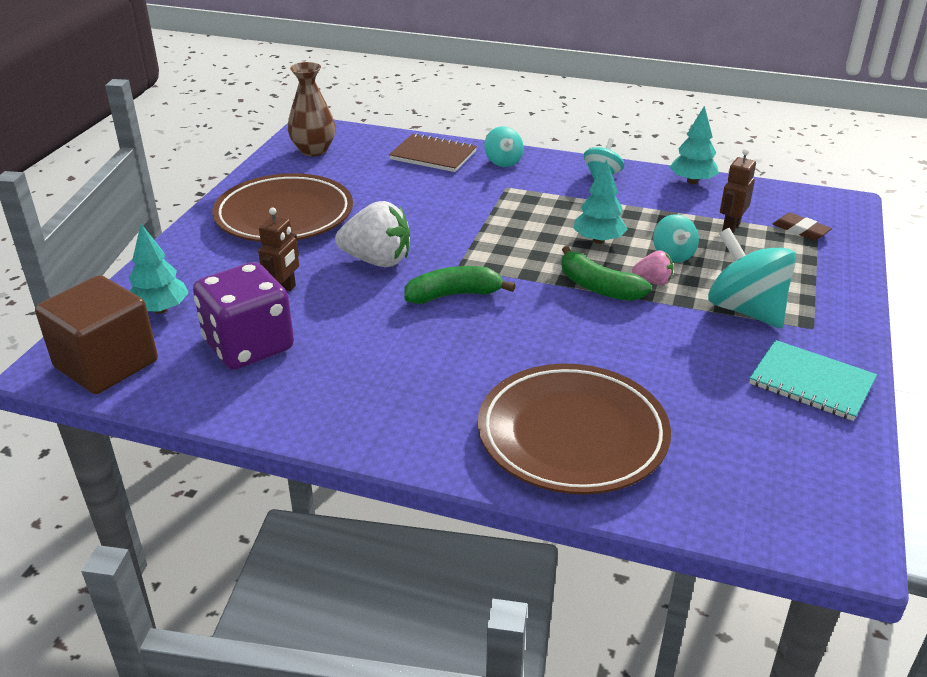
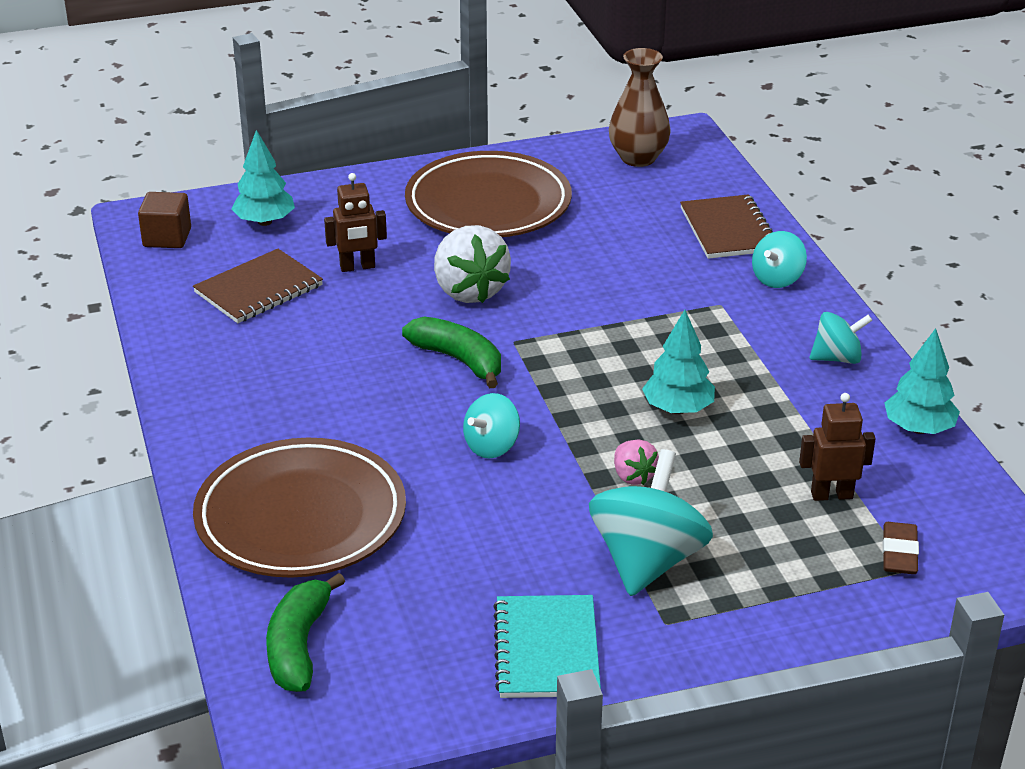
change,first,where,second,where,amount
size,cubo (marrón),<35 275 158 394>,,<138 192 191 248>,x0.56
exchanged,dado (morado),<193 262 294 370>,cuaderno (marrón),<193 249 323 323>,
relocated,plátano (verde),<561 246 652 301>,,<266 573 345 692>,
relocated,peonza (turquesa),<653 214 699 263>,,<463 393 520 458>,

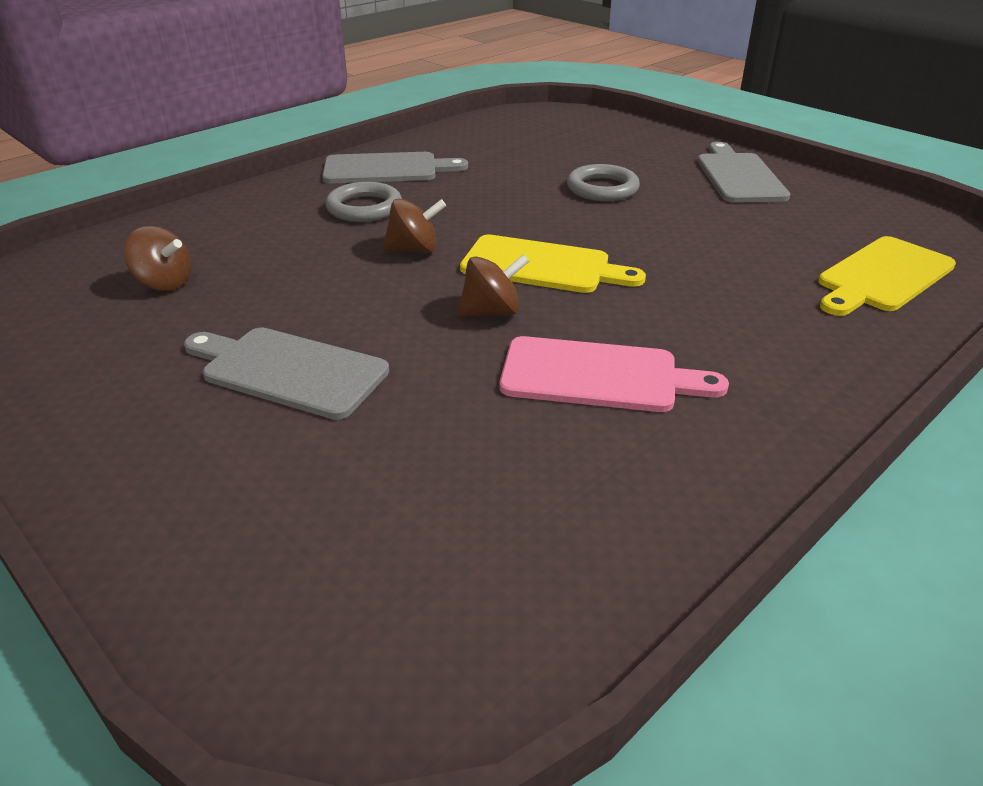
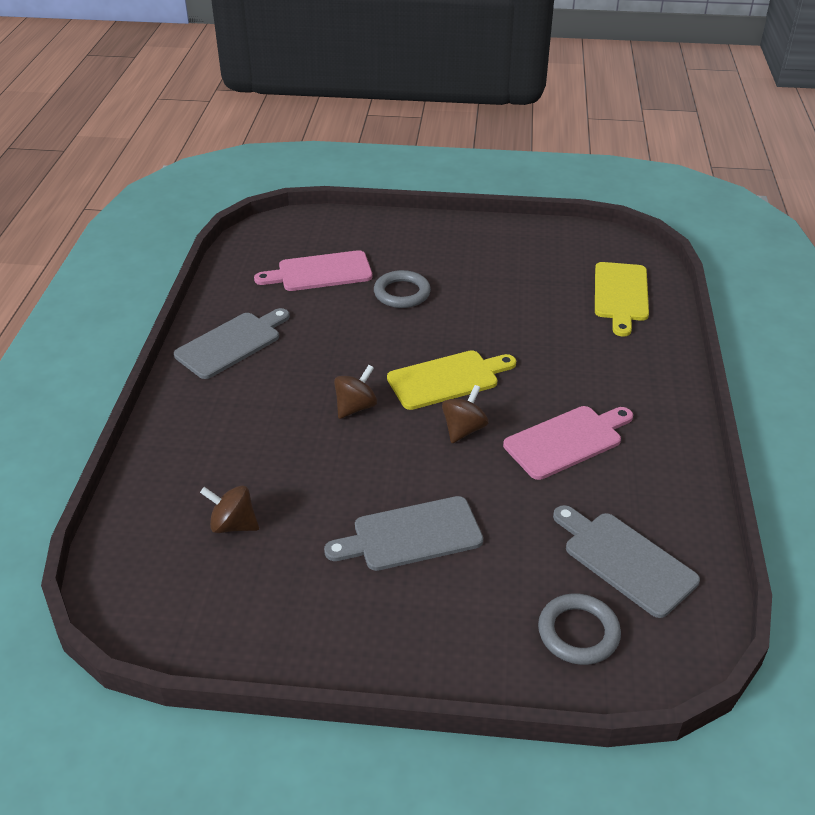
change,first,where,second,where,amount
spun,peonza (marrón),<124 226 191 291>,,<200 485 259 533>,150 degrees counterclockwise
relocated,anillo (gris),<325 182 402 222>,,<538 593 621 665>,
relocated,tabla de cortar (gris),<697 142 790 203>,,<553 505 700 618>,
appeared,,,tabla de cortar (rosa),<254 250 372 291>,

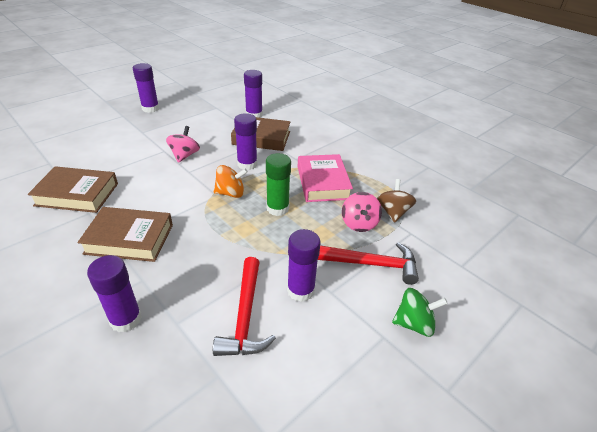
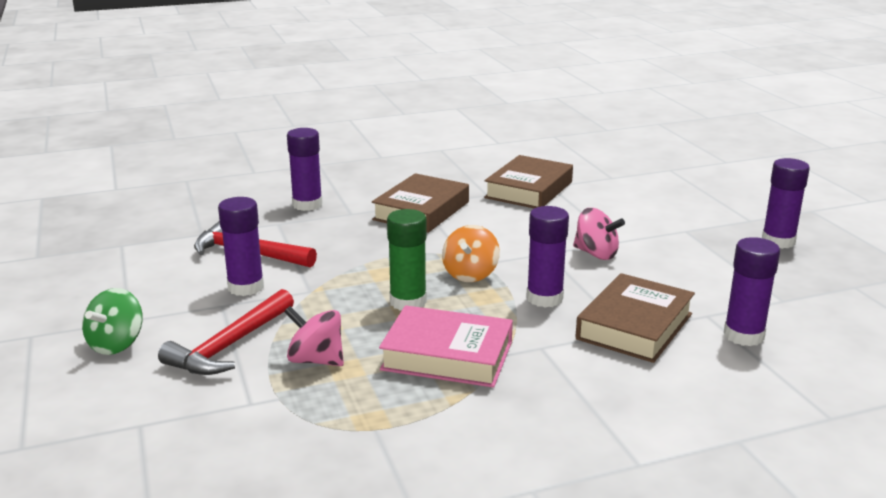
change,first,where,second,where,amount
missing,peonza (marrón),<377 179 416 223>,,,

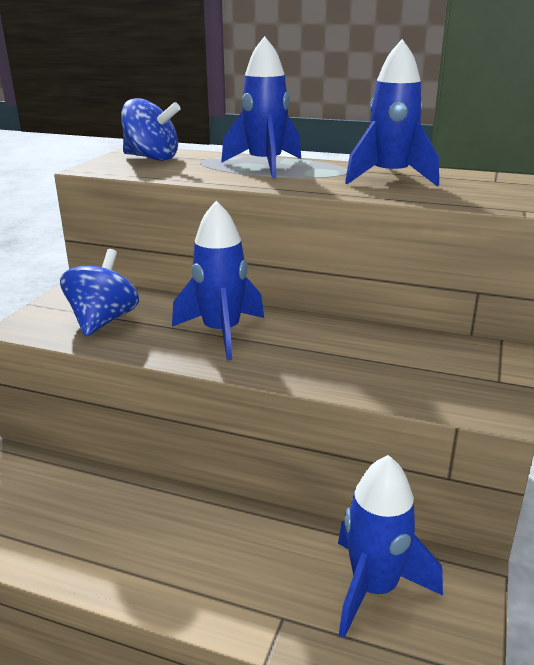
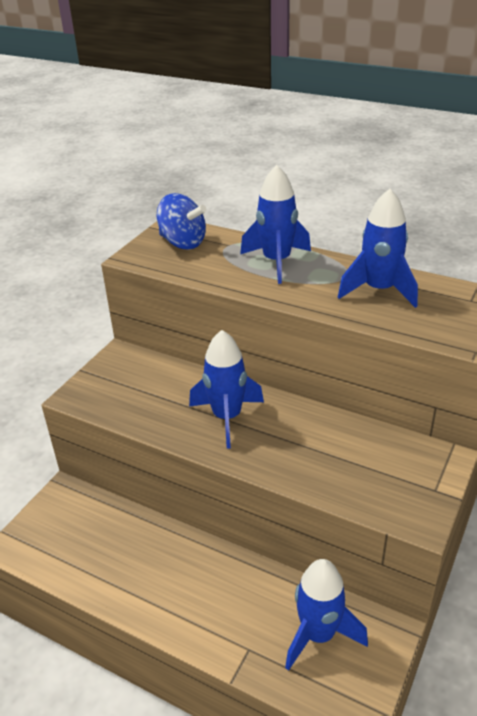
change,first,where,second,where,amount
missing,peonza (azul),<60 249 139 337>,,,

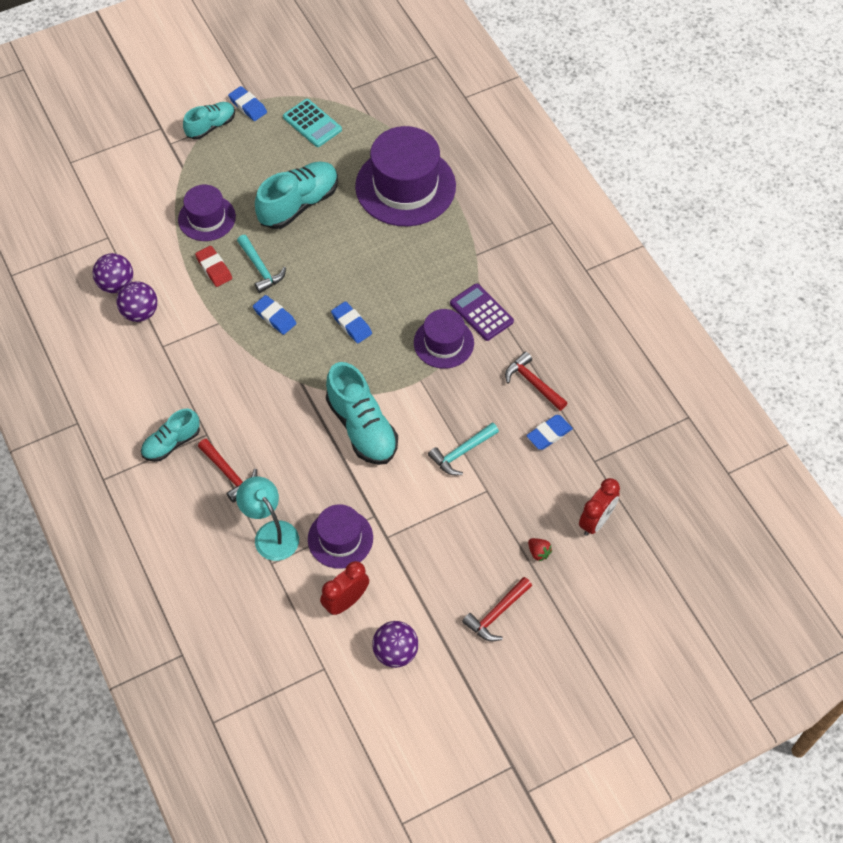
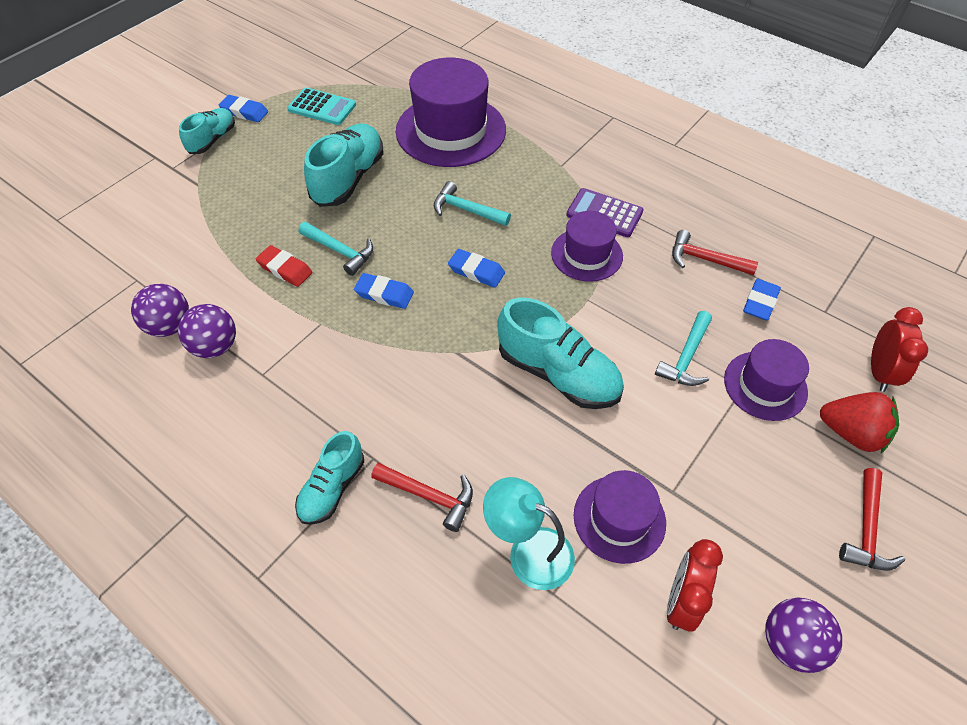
change,first,where,second,where,amount
relocated,sombrero (morado),<178 185 236 241>,,<724 339 809 421>,
size,fresa (rojo),<528 538 552 562>,,<820 392 899 453>,x2.02
appeared,,,martillo (turquesa),<434 181 511 226>,

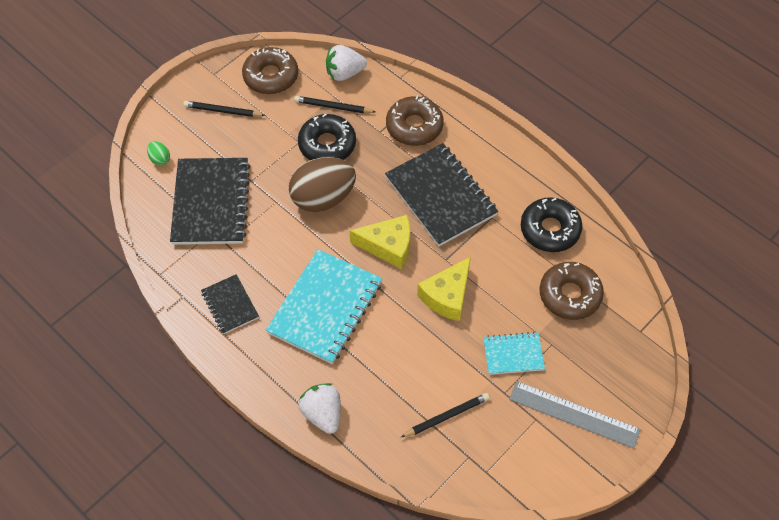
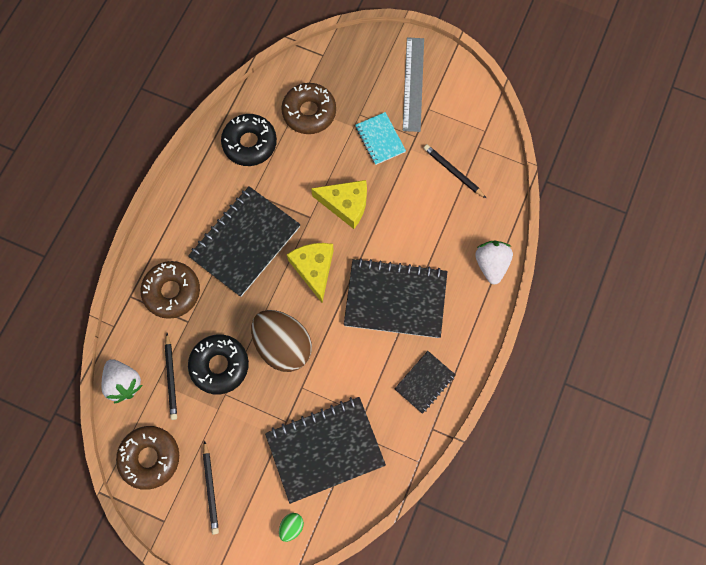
change,first,where,second,where,amount
colour,cuaderno (turquesa),<266 249 382 364>,cuaderno (negro),<344 258 447 338>,
spun,fresa (blanco),<299 383 340 434>,,<475 241 513 285>,135 degrees clockwise

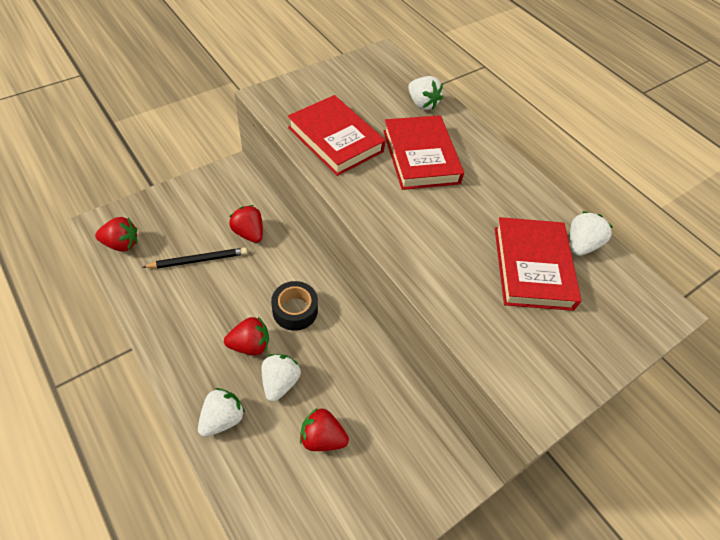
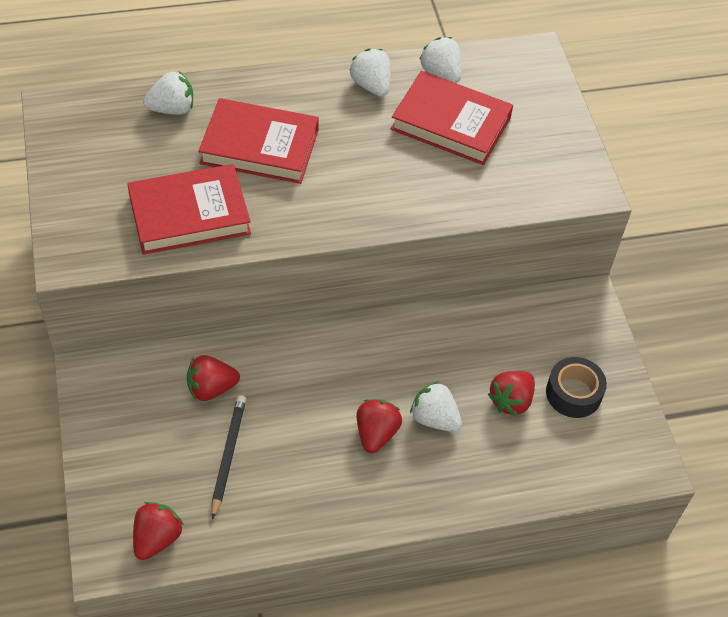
change,first,where,second,where,amount
relocated,fresa (blanco),<198 388 245 437>,,<349 49 391 97>,
relocated,cinta adhesiva (negro),<271 281 318 331>,,<546 357 607 418>,

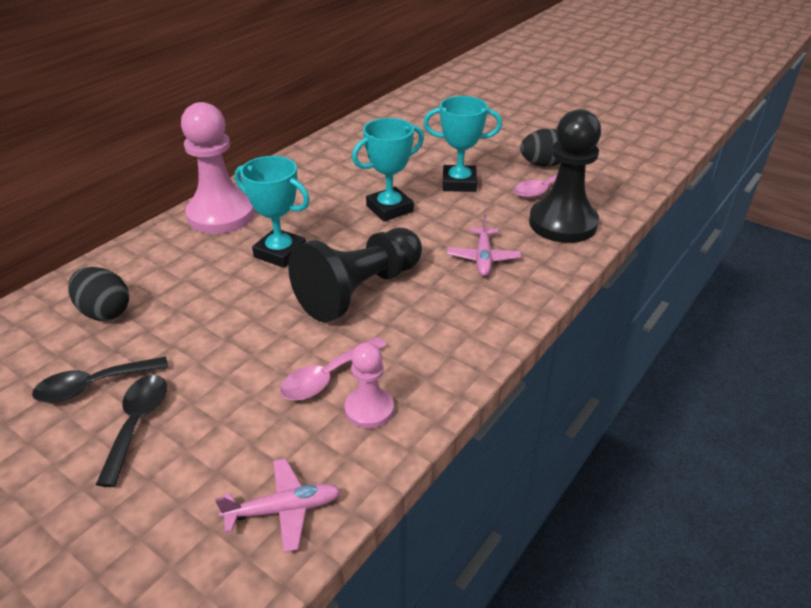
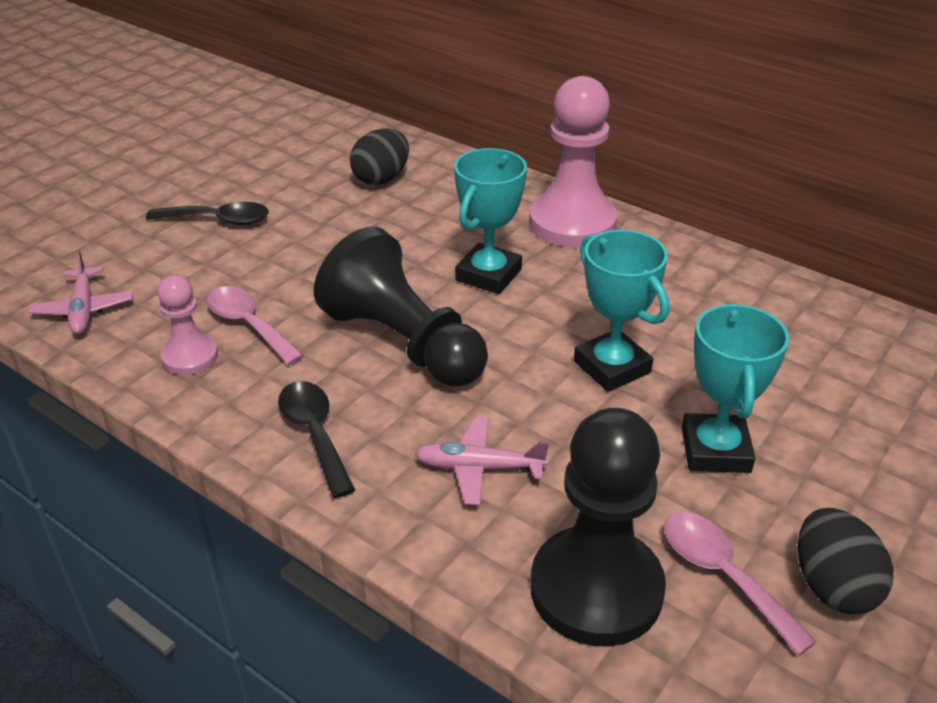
change,first,where,second,where,amount
relocated,cuchara (negro),<32 357 168 403>,,<278 381 355 498>,

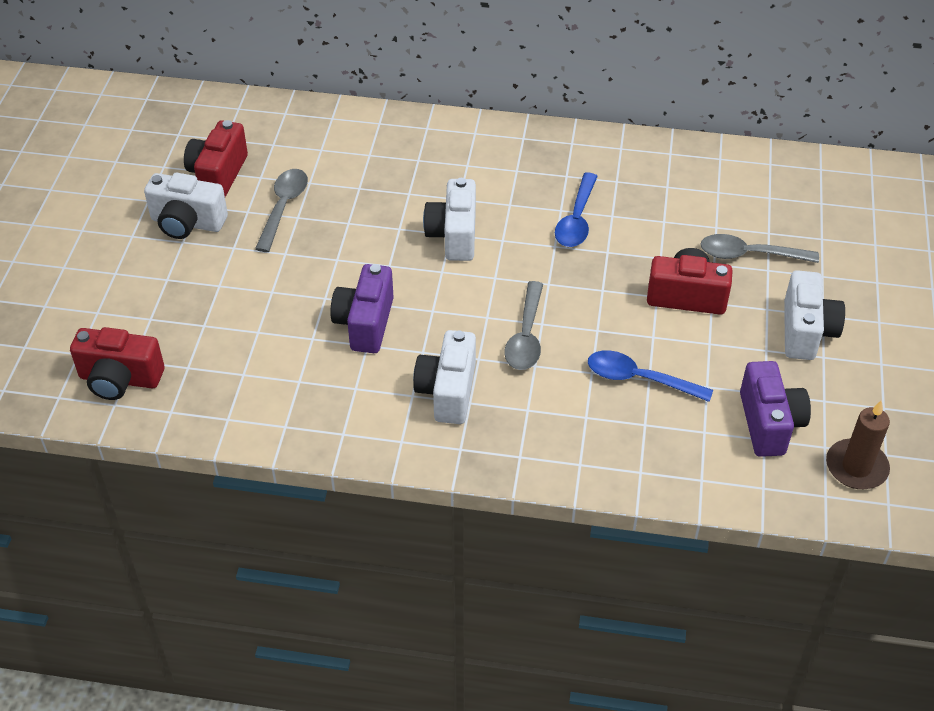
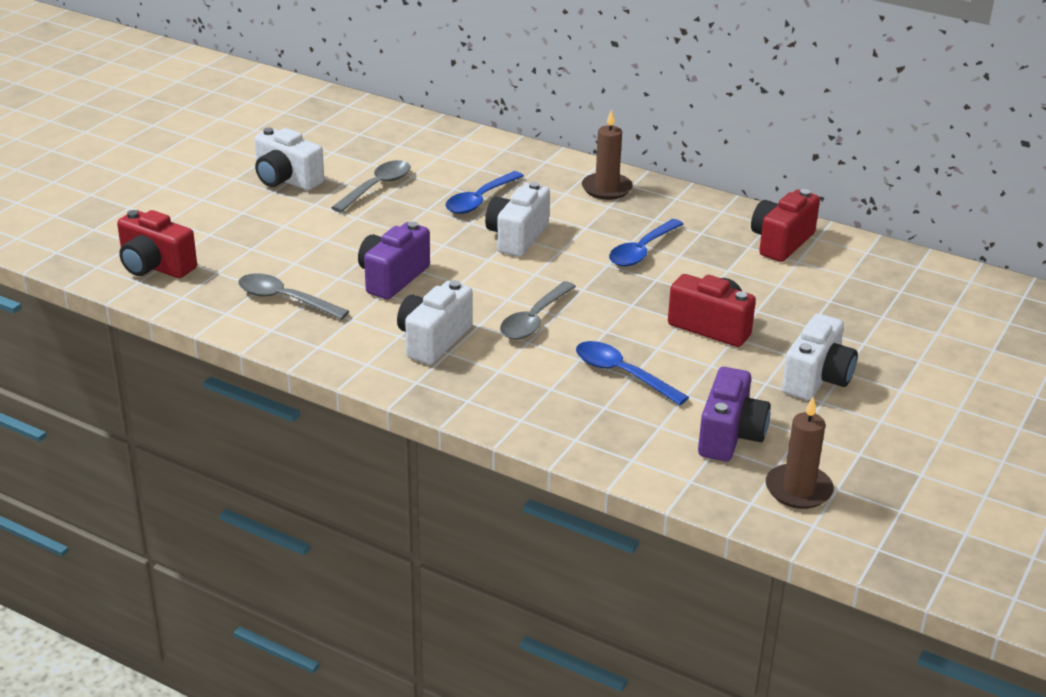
change,first,where,second,where,amount
relocated,cámara (rojo),<184 120 248 197>,,<751 189 820 262>,
relocated,cuchara (gris),<700 234 819 263>,,<238 273 349 320>,
appeared,,,cuchara (azul),<445 171 524 214>,
appeared,,,vela (marrón),<582 110 633 200>,

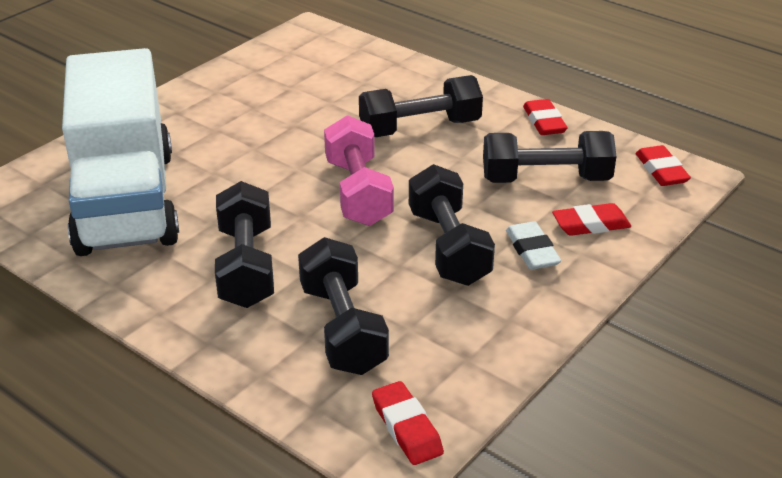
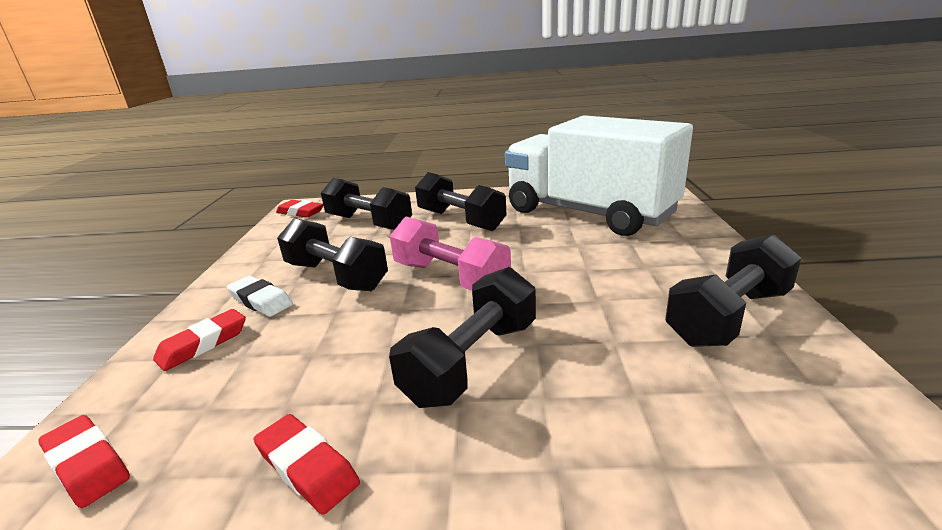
change,first,where,second,where,amount
relocated,mancuerna (negro),<483 131 617 183>,,<665 234 801 347>,

